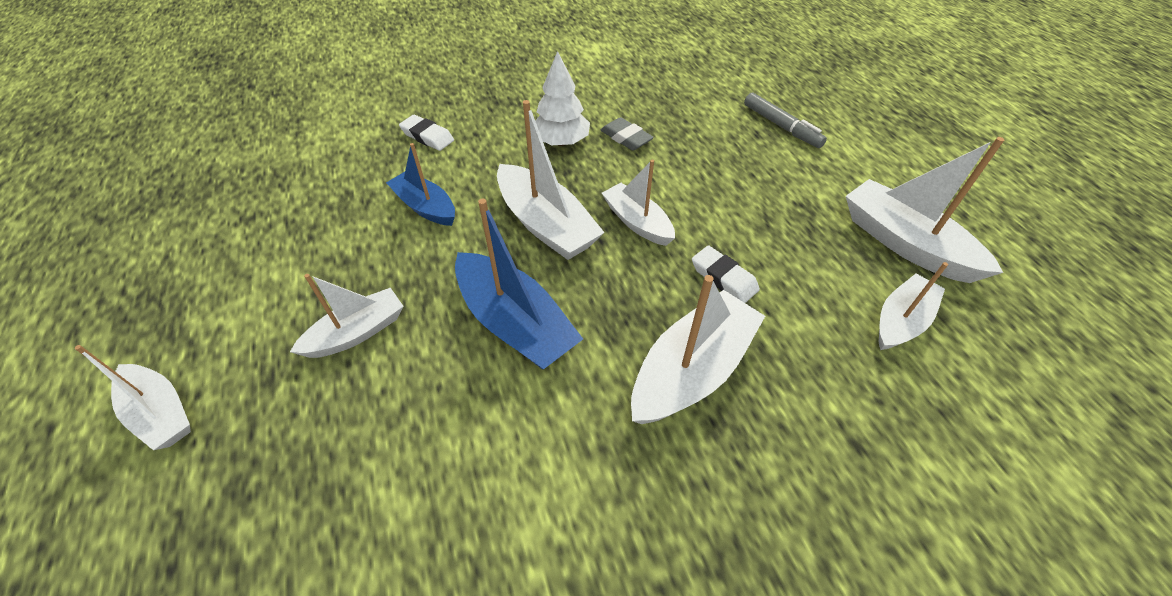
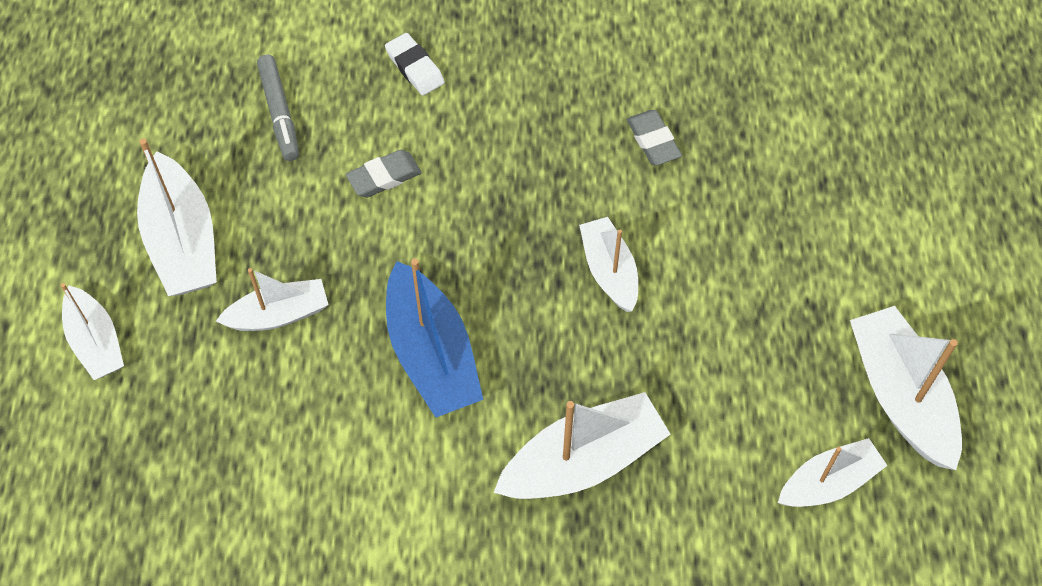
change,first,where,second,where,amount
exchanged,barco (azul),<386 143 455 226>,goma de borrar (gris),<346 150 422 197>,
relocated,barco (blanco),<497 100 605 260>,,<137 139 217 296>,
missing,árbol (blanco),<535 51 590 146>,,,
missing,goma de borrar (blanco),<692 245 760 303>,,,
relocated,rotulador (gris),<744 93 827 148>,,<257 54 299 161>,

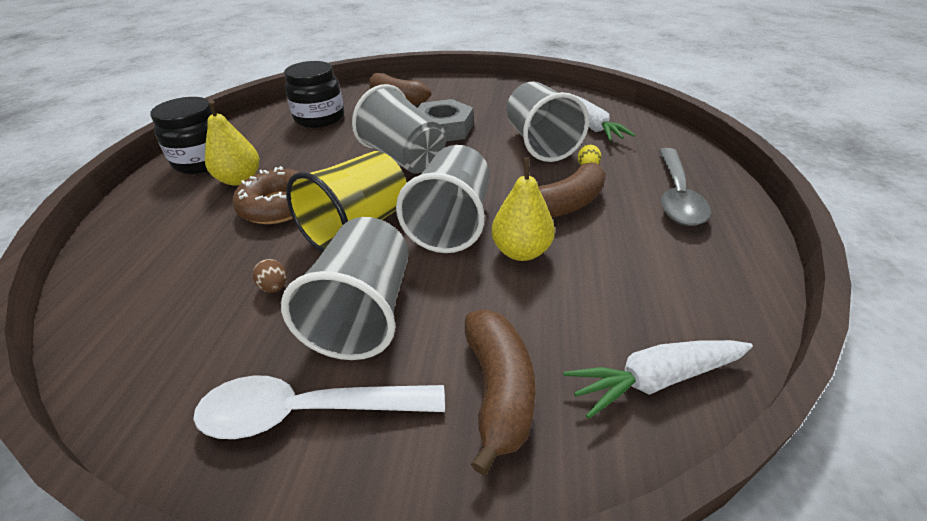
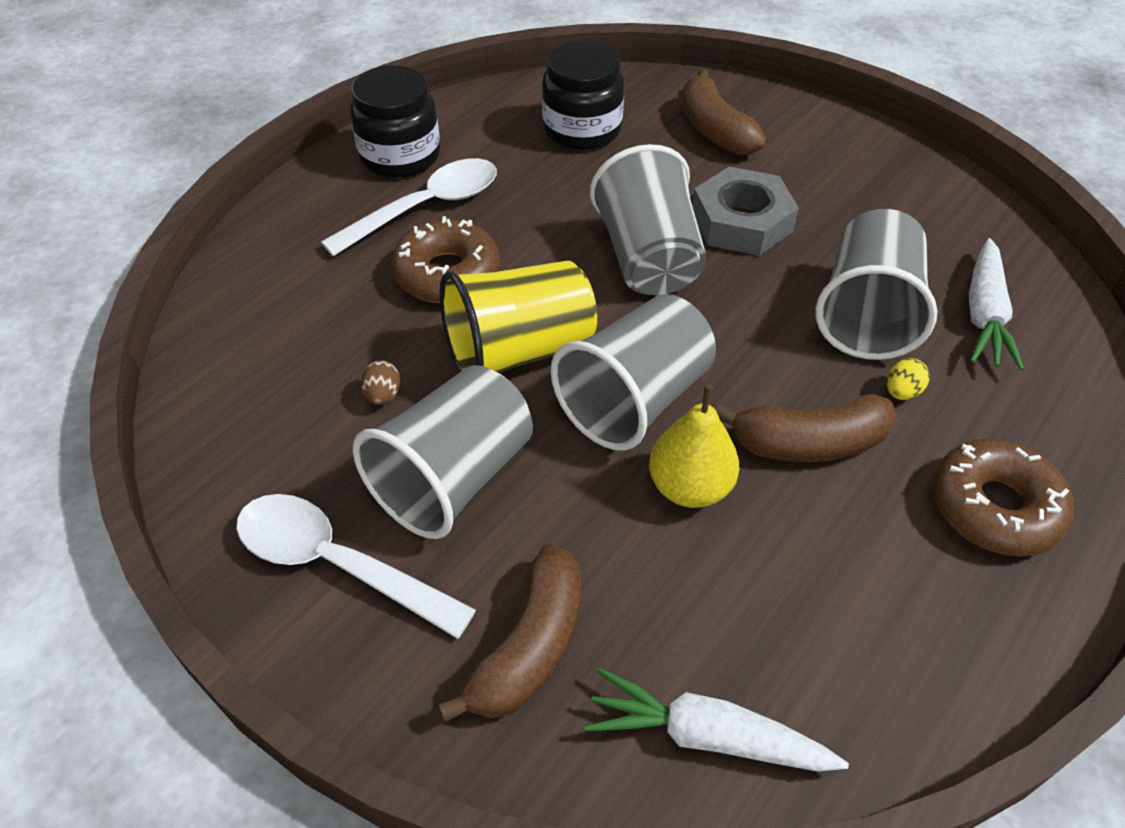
change,first,where,second,where,amount
exchanged,pera (amarillo),<205 100 259 186>,cuchara (blanco),<321 158 497 256>,
exchanged,cuchara (gris),<659 148 711 226>,rosquilla (marrón),<933 438 1074 557>,

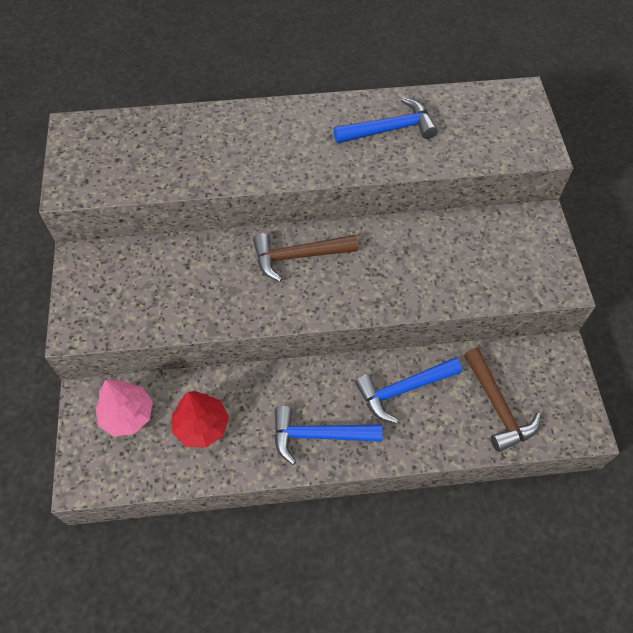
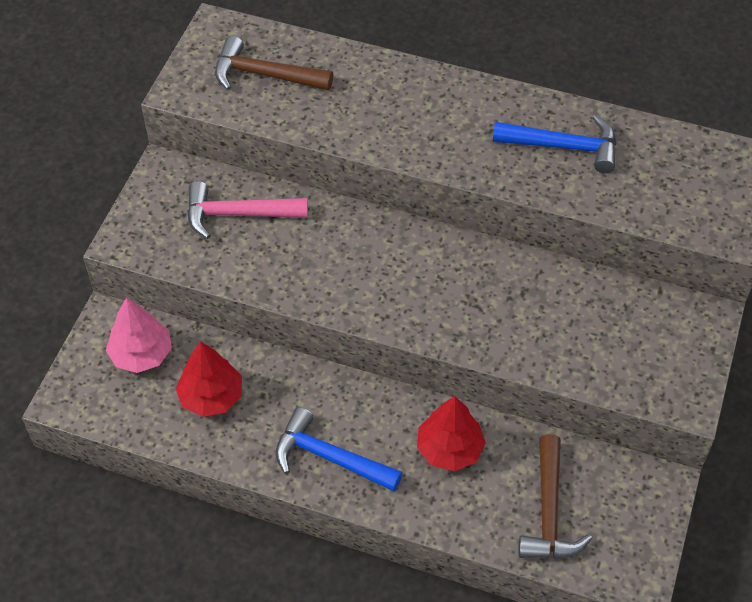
change,first,where,second,where,amount
relocated,martillo (marrón),<253 234 358 282>,,<215 36 333 90>,
exchanged,martillo (azul),<355 357 462 423>,árbol (rojo),<417 396 486 471>,
appeared,,,martillo (rosa),<187 181 308 239>,

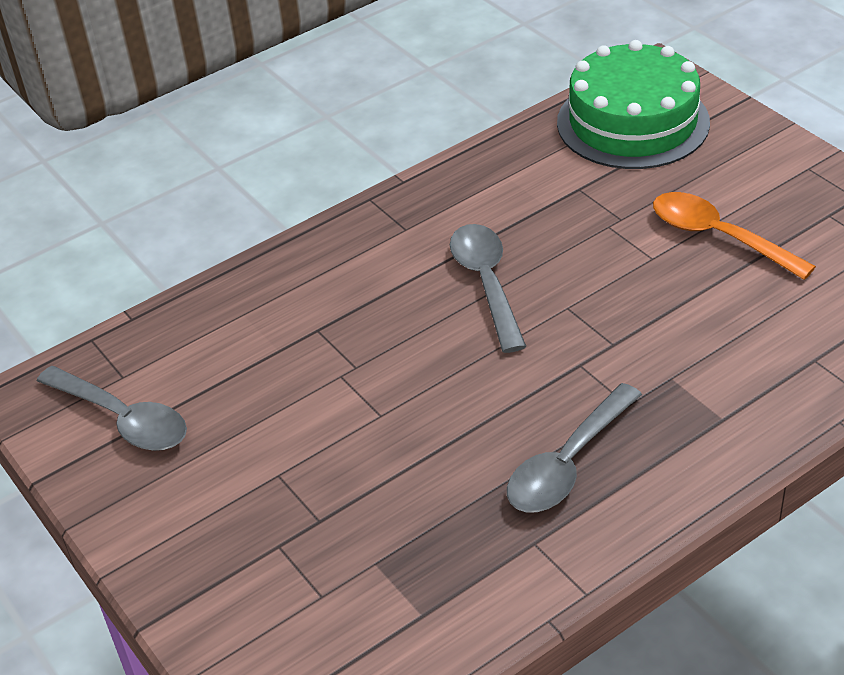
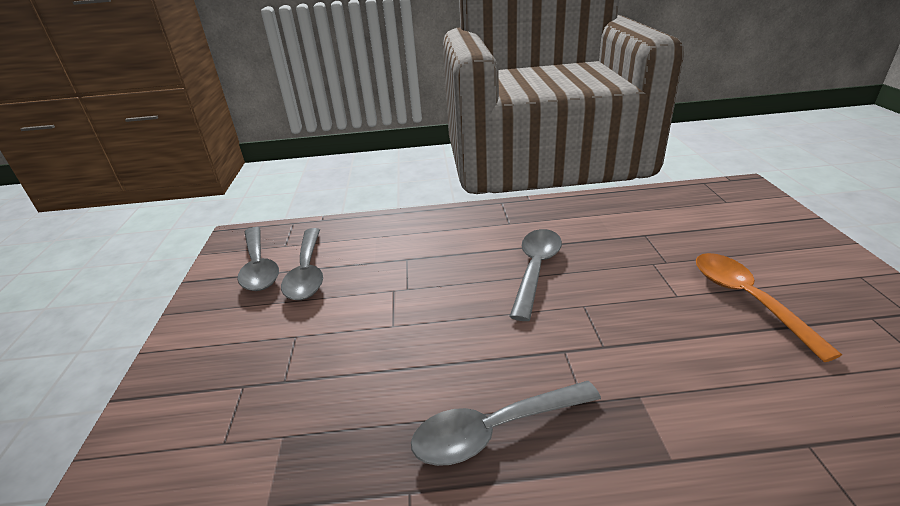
change,first,where,second,where,amount
missing,tarta (verde),<557 40 710 169>,,,
appeared,,,cuchara (gris),<281 228 323 300>,

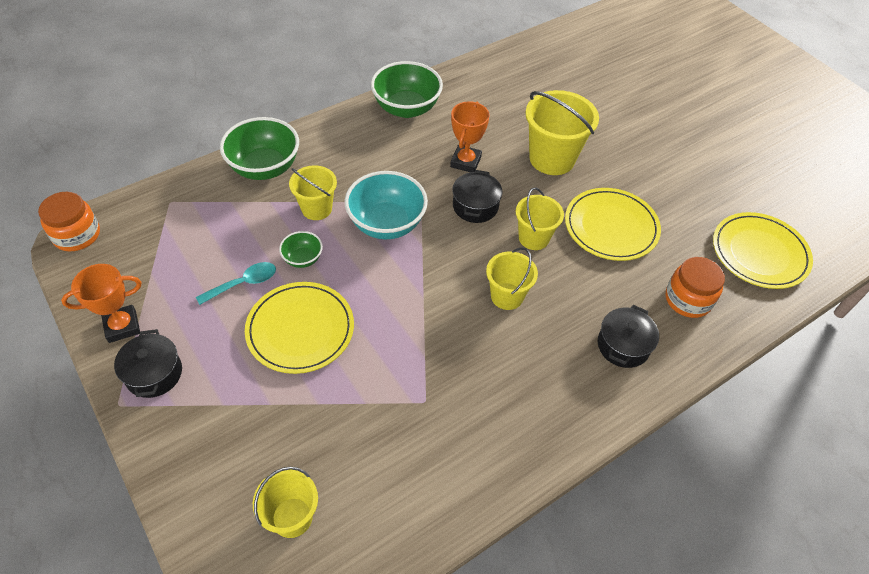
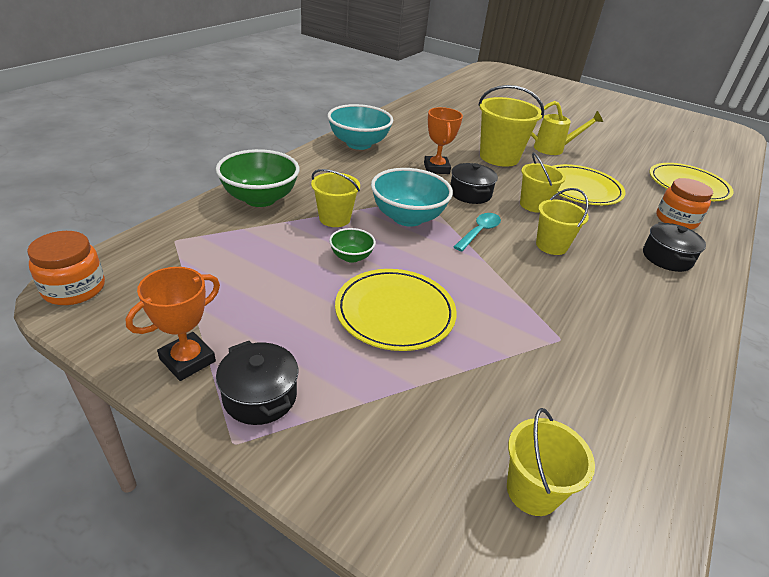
change,first,where,second,where,amount
relocated,cuchara (turquesa),<196 262 276 305>,,<454 213 501 251>,
colour,cuenco (verde),<371 61 443 118>,cuenco (turquesa),<328 104 393 150>,
appeared,,,regadera (amarillo),<531 101 603 155>,

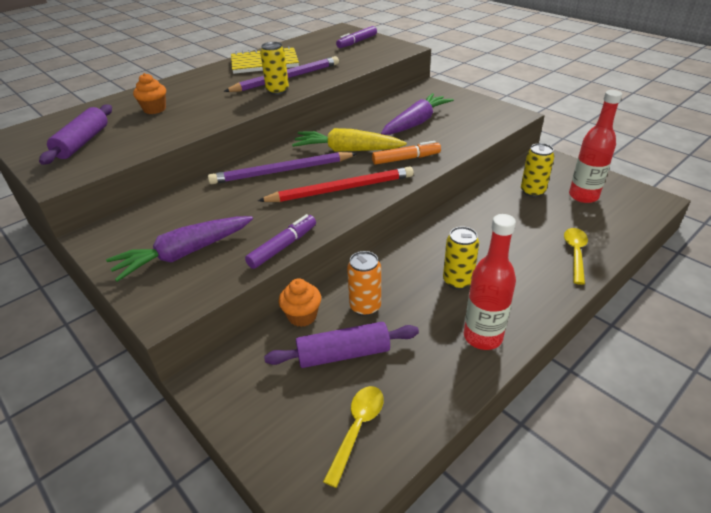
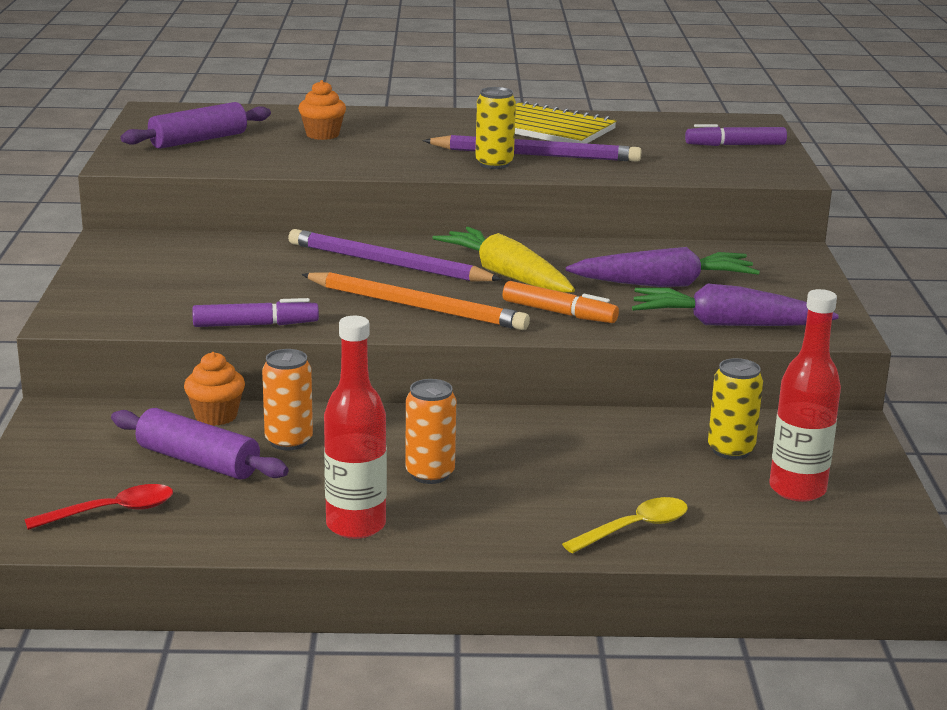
change,first,where,second,where,amount
relocated,zanahoria (morado),<106 216 253 282>,,<632 283 839 326>,
colour,lápiz (rojo),<258 166 414 202>,lápiz (naranja),<301 272 530 330>,
colour,cuchara (amarillo),<323 386 384 488>,cuchara (rojo),<24 484 173 530>,
colour,lata (amarillo),<443 226 479 290>,lata (naranja),<405 379 456 484>,

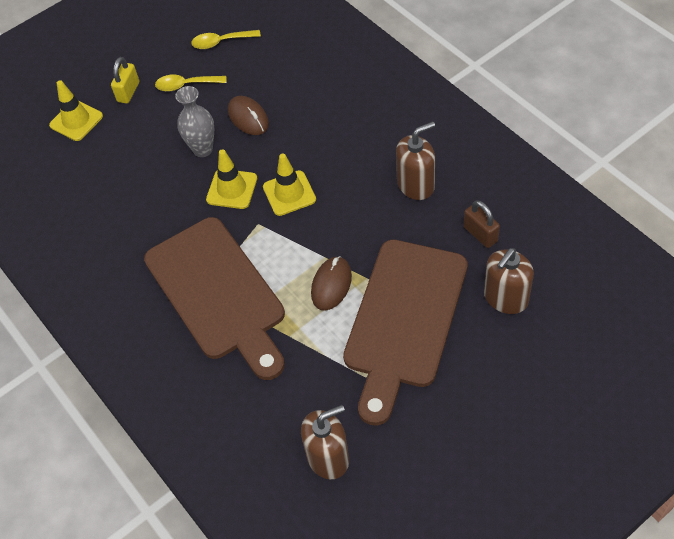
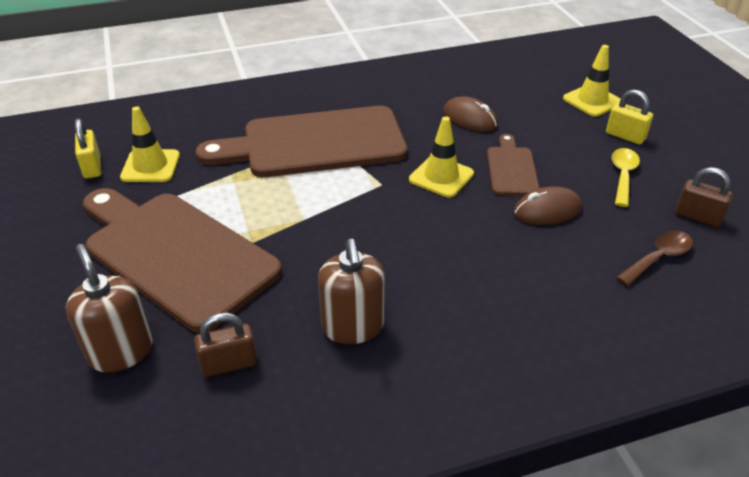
change,first,where,second,where,amount
exchanged,florero (gris),<175 86 214 157>,tabla de cortar (marrón),<487 134 539 196>,
exchanged,cuchara (amarillo),<191 30 261 49>,candado (marrón),<675 167 733 227>,
relocated,cono de tráfico (amarillo),<263 153 316 216>,,<120 106 180 182>,
exchanged,dispensador de jabón (marrón),<301 405 349 479>,candado (amarillo),<75 118 101 179>,
relocated,ratón (marrón),<311 256 352 310>,,<443 97 498 132>,
appeared,,,cuchara (marrón),<616 231 693 286>,

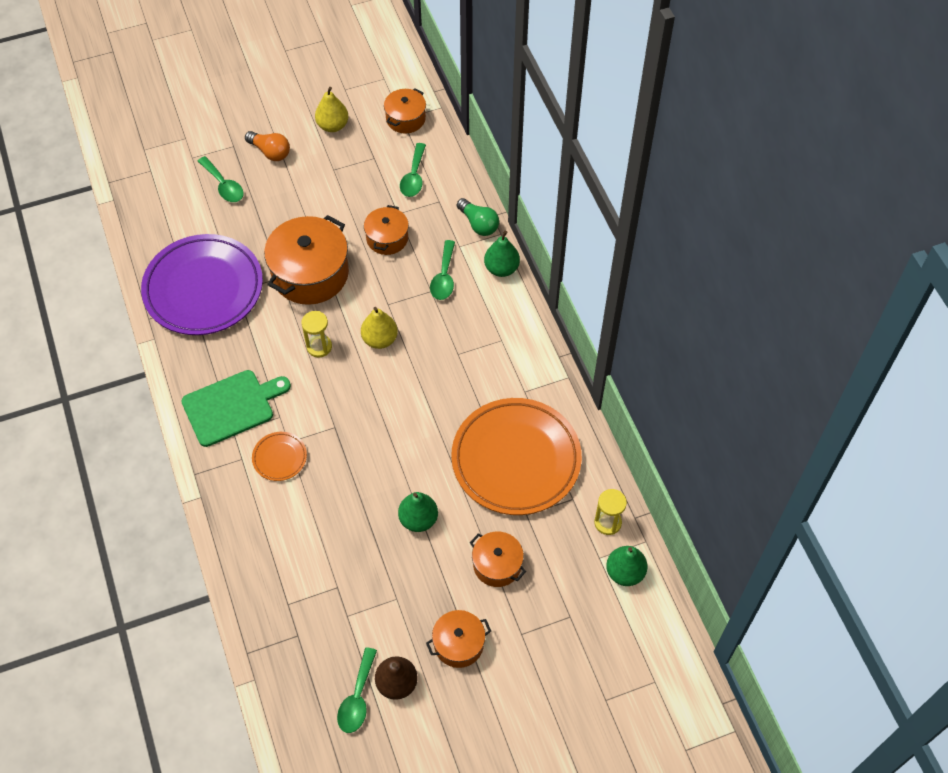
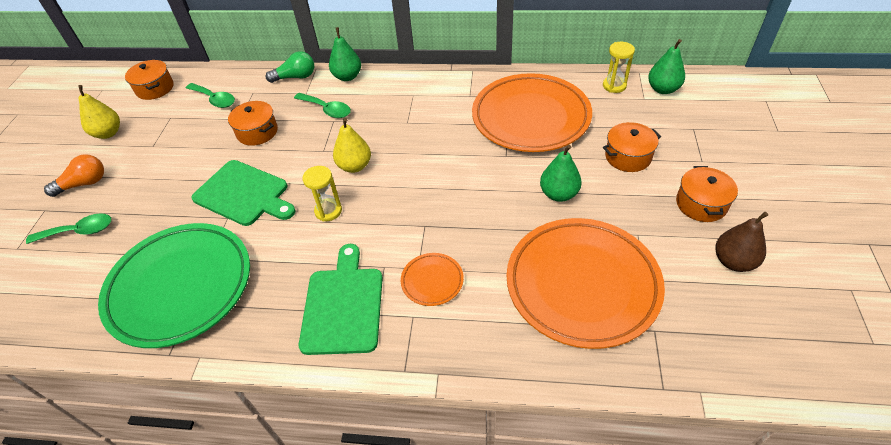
change,first,where,second,where,amount
colour,plato (morado),<141 234 263 335>,plato (verde),<98 223 250 348>,
exchanged,olla (naranja),<264 215 349 305>,tabla de cortar (verde),<191 160 296 226>,
missing,cuchara (verde),<337 647 377 733>,,,
appeared,,,plato (naranja),<507 218 665 349>,

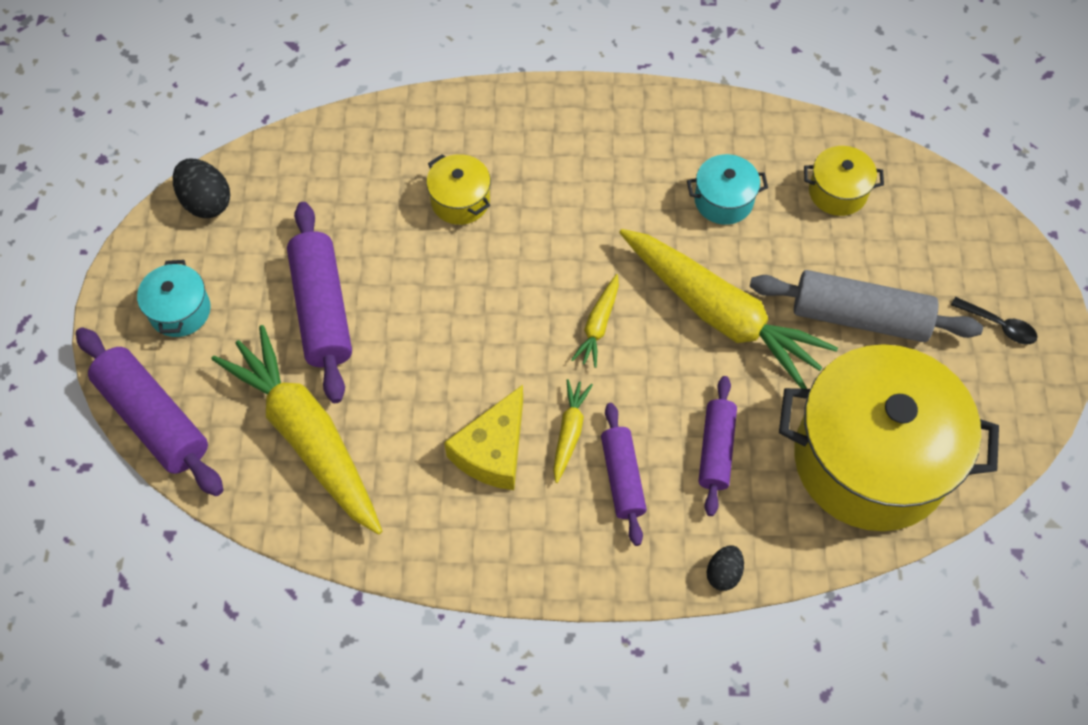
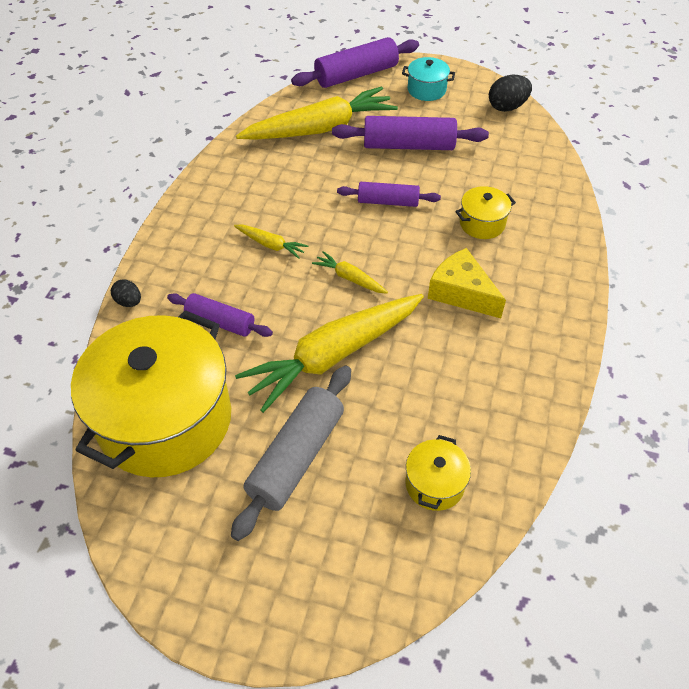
change,first,where,second,where,amount
relocated,queso (amarillo),<444 385 523 490>,,<428 248 506 318>,
relocated,rodillo (morado),<601 403 647 546>,,<337 182 441 207>,
missing,olla (turquesa),<687 154 768 225>,,,
missing,cuchara (negro),<951 297 1038 345>,,,

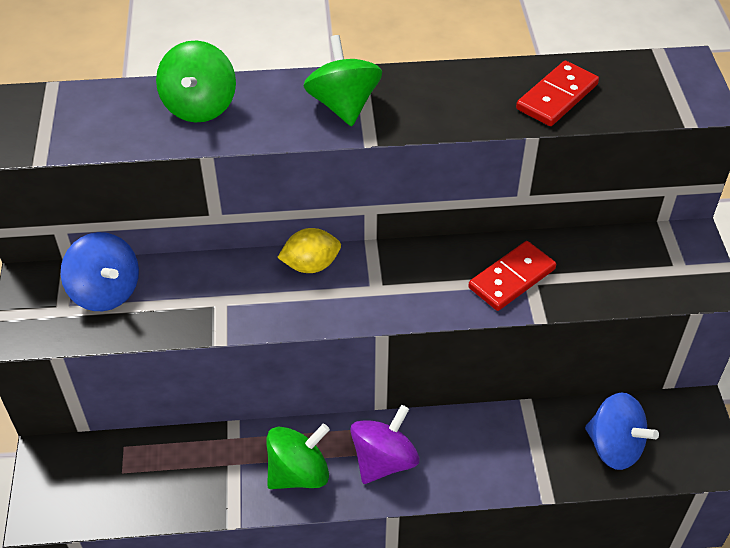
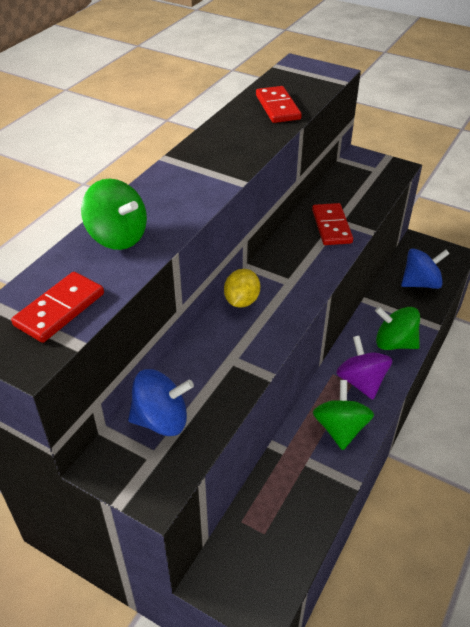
change,first,where,second,where,amount
relocated,peonza (verde),<304 35 382 126>,,<375 307 420 350>,
appeared,,,ficha de dominó (rojo),<11 272 104 343>,

